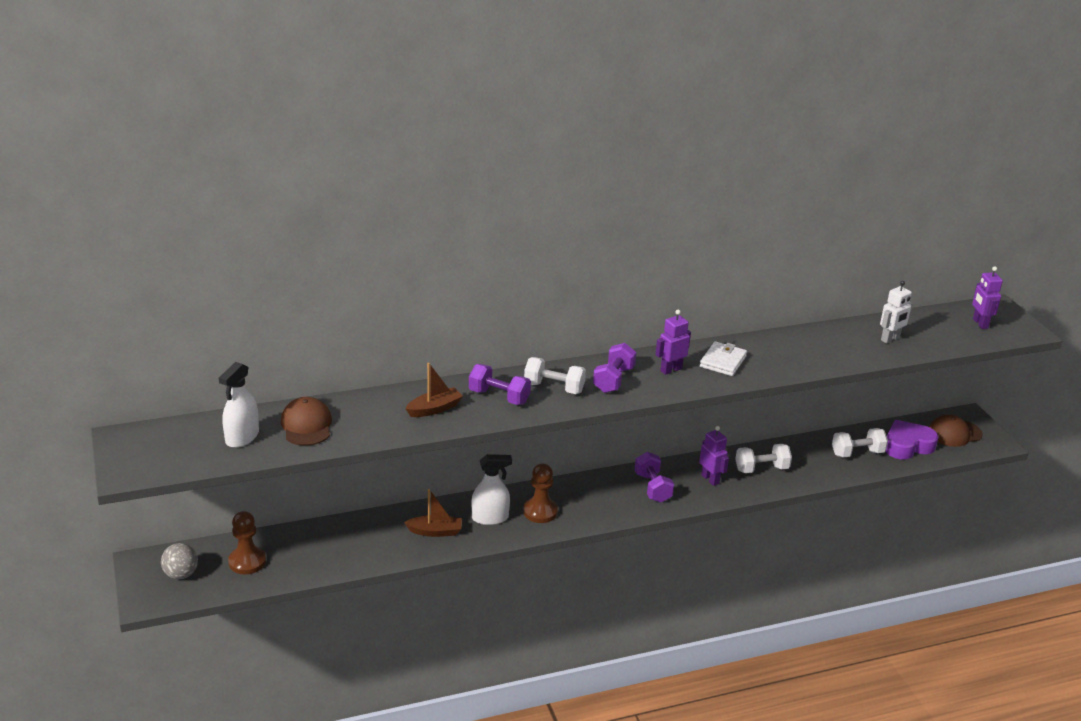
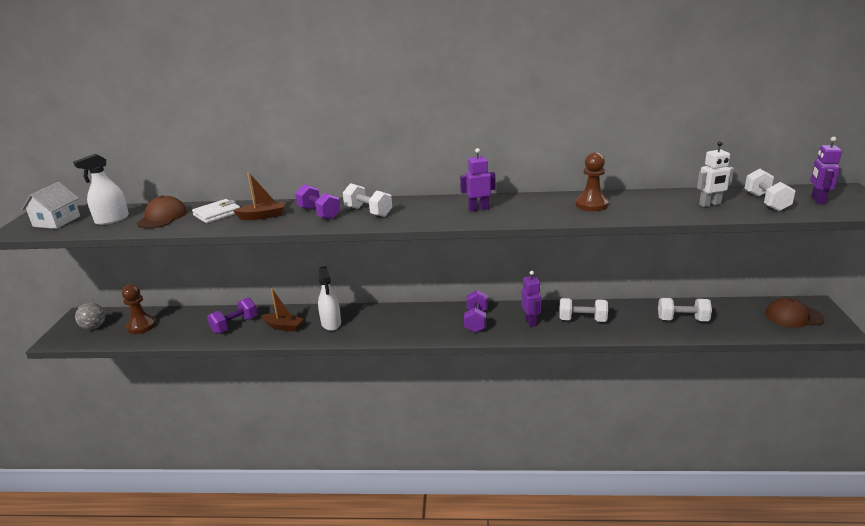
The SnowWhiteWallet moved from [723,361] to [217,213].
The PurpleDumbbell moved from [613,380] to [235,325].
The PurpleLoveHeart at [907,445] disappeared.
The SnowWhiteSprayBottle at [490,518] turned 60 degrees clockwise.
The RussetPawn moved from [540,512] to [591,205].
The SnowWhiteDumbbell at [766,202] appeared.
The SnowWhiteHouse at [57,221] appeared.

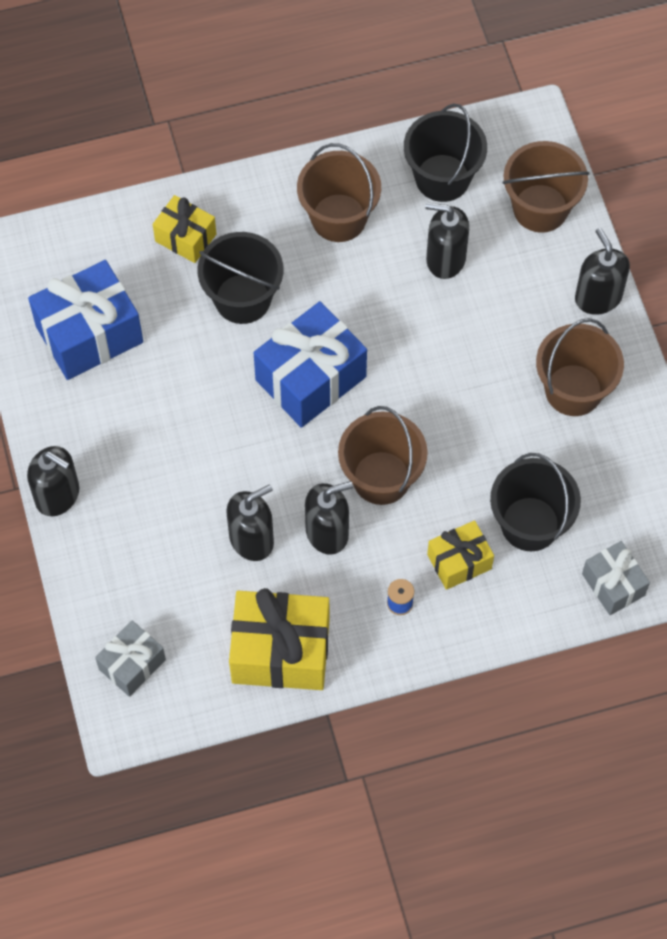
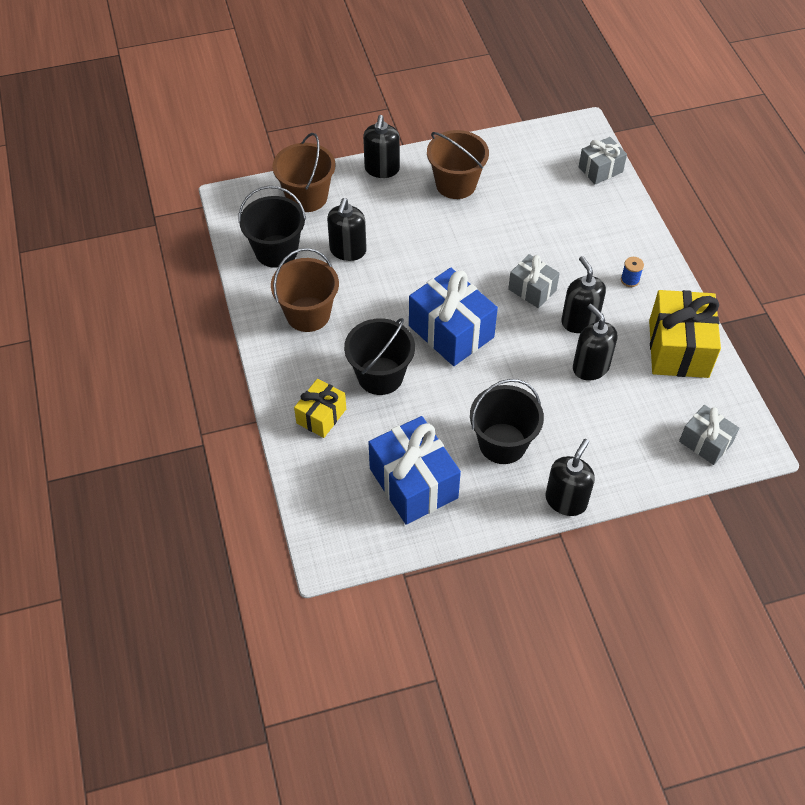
The EbonyPumpBottle at [598,297] turned 60 degrees counterclockwise.
The RussetPail at [381,478] was replaced by the AshGreyWrappedGift at [532,289].
The EbonyPail moved from [530,524] to [502,443].
The GoldenWrappedGift at [459,562] disappeared.

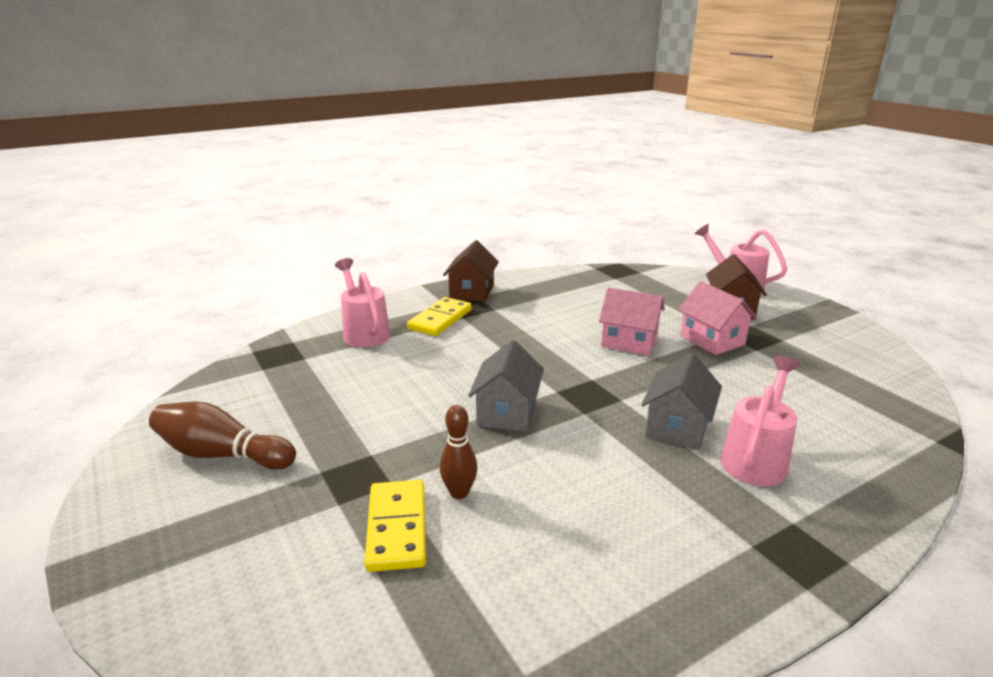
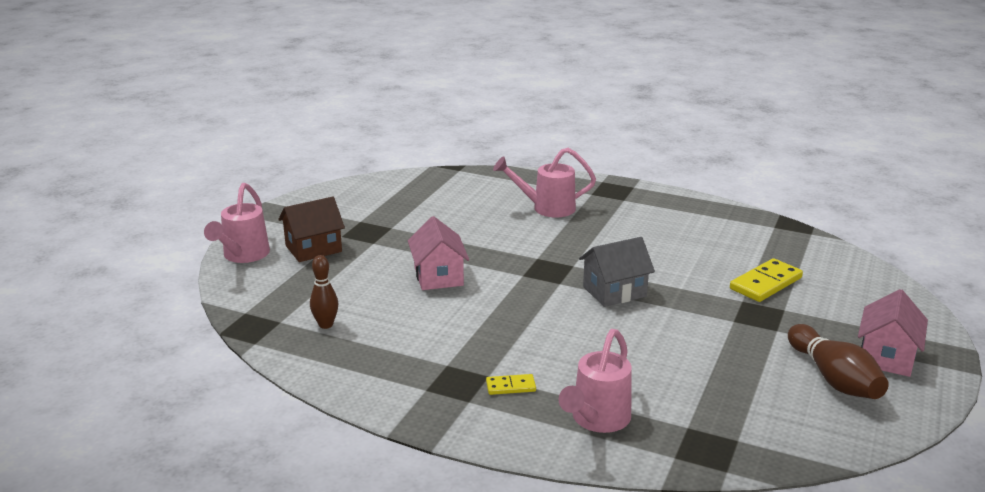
The RussetHouse at [472,292] disappeared.
The RosyHouse moved from [712,340] to [886,357].
The GoldenDominoTile at [440,319] changed to 0.55 times the size.
The AshGreyHouse at [677,427] disappeared.
The RussetSkittle moved from [459,493] to [326,325].

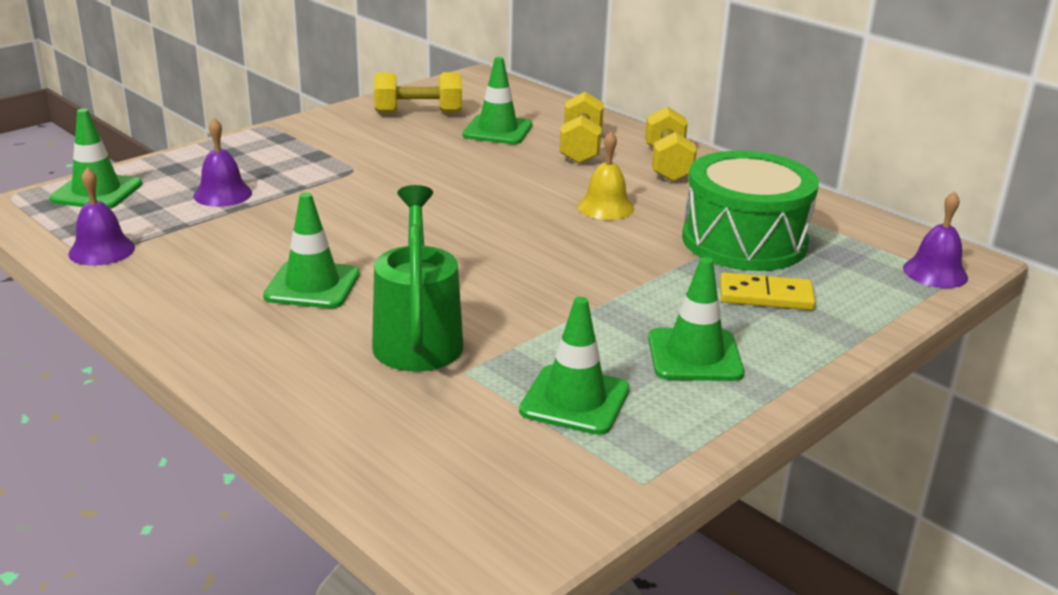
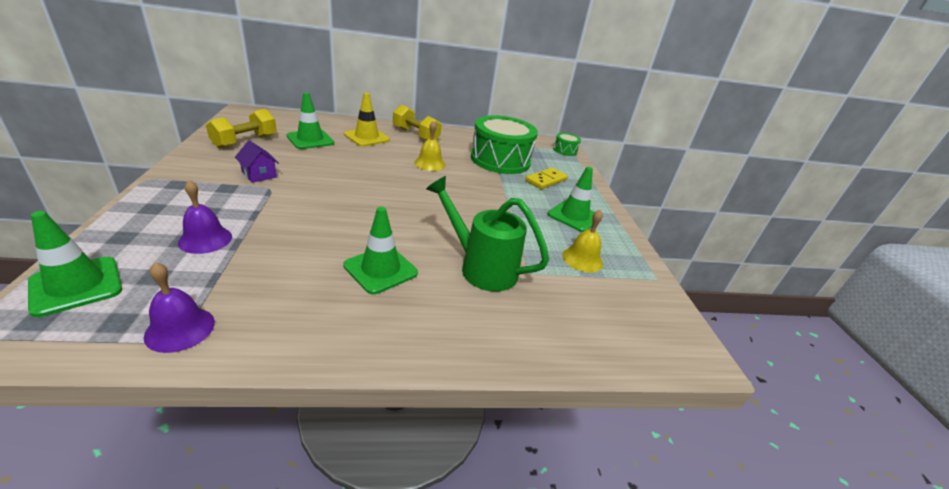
The GoldenDumbbell at [581,147] was replaced by the GoldenRoadCone at [367,137].
The PurpleHandBell at [935,272] was replaced by the EmeraldSnareDrum at [565,150].
The EmeraldRoadCone at [575,400] was replaced by the GoldenHandBell at [582,259].
The PurpleHouse at [259,174] appeared.

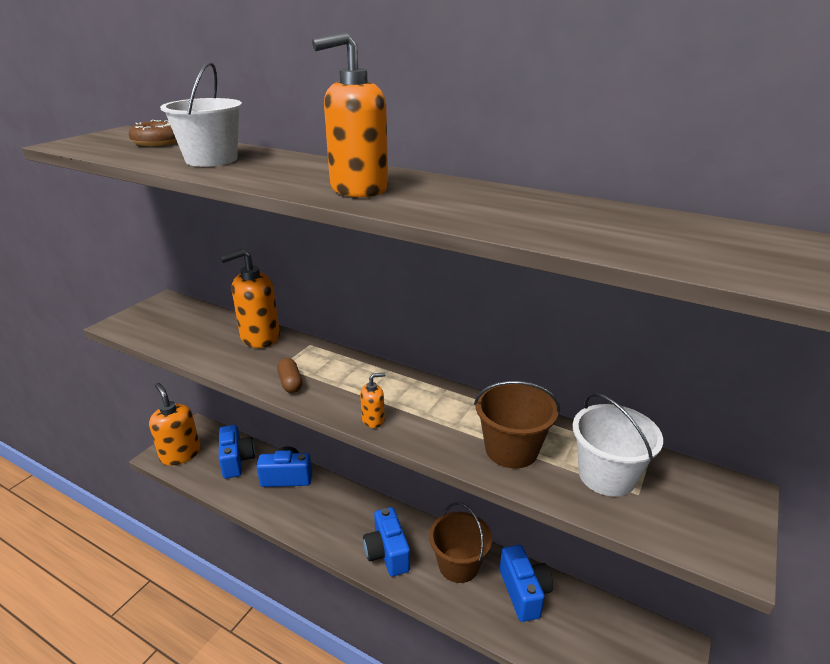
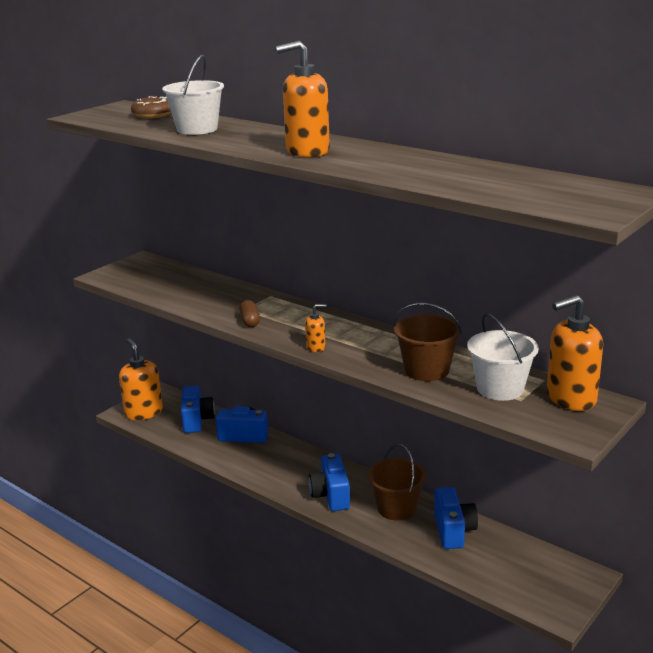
The OrangePumpBottle moved from [260,337] to [570,398].

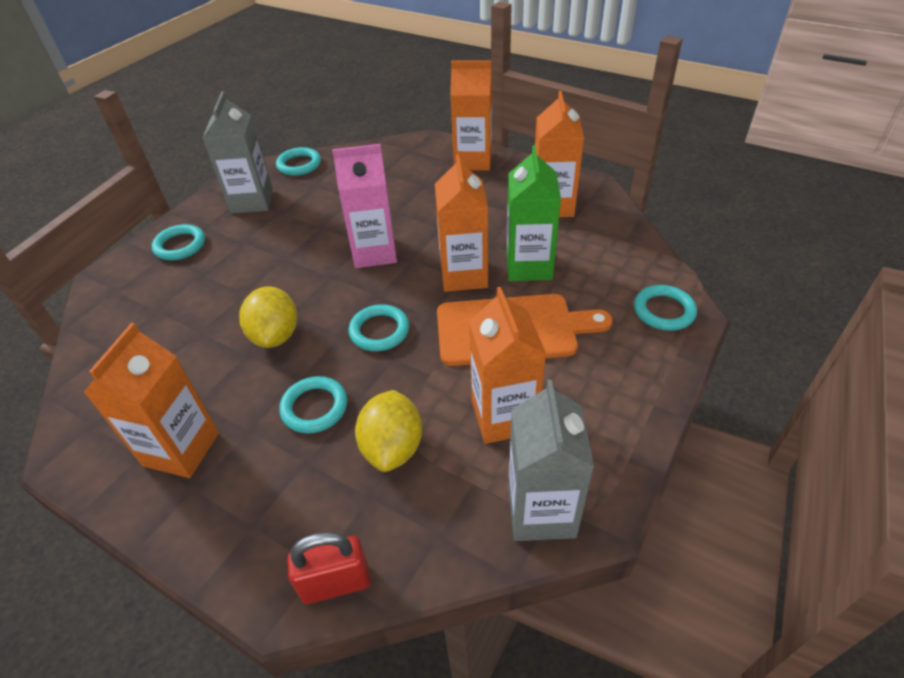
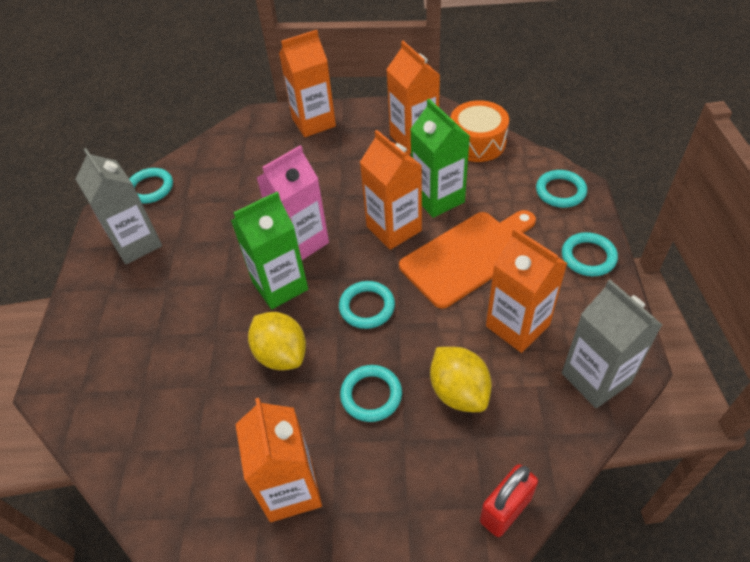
The AquaTorus moved from [180,245] to [588,257].
The OrangeSnareDrum at [477,142] appeared.
The EmeraldCarton at [280,286] appeared.

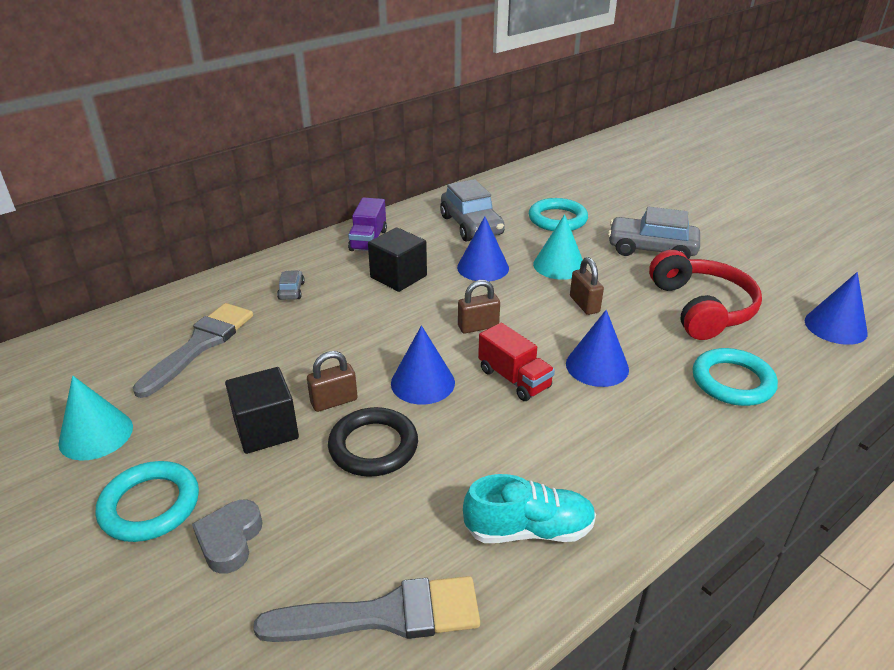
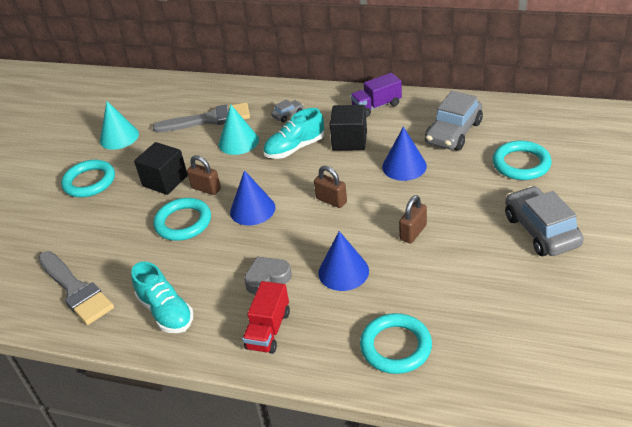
The AquaCone moved from [559,265] to [238,142].
The CrimsonOverEarHeadphones at [701,308] disappeared.
The CobaltCone at [835,326] disappeared.
The CrimsonTruck moved from [514,379] to [268,330].
The EbonyTorus at [373,446] became the AquaTorus at [183,222].
The AshGreyLoveHeart moved from [230,540] to [267,278].
The AquaLaceUpShoe at [295,148] appeared.

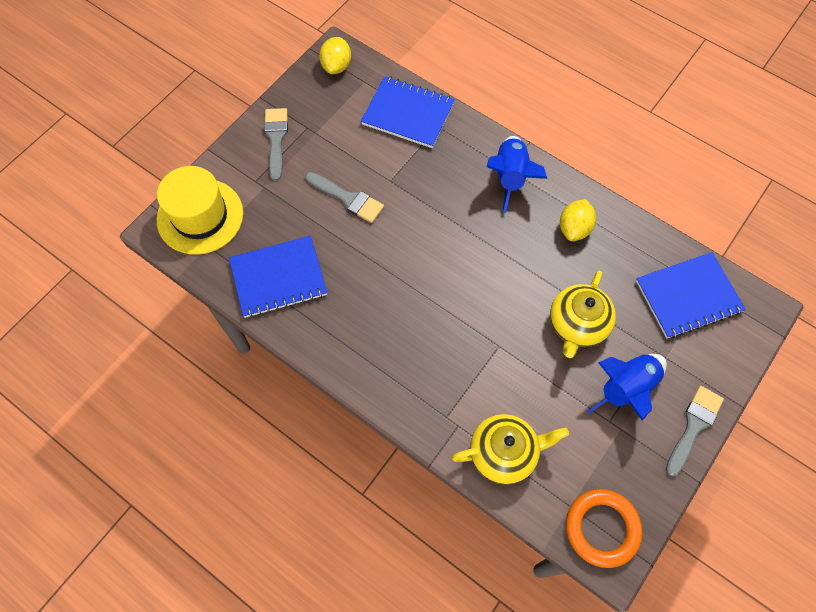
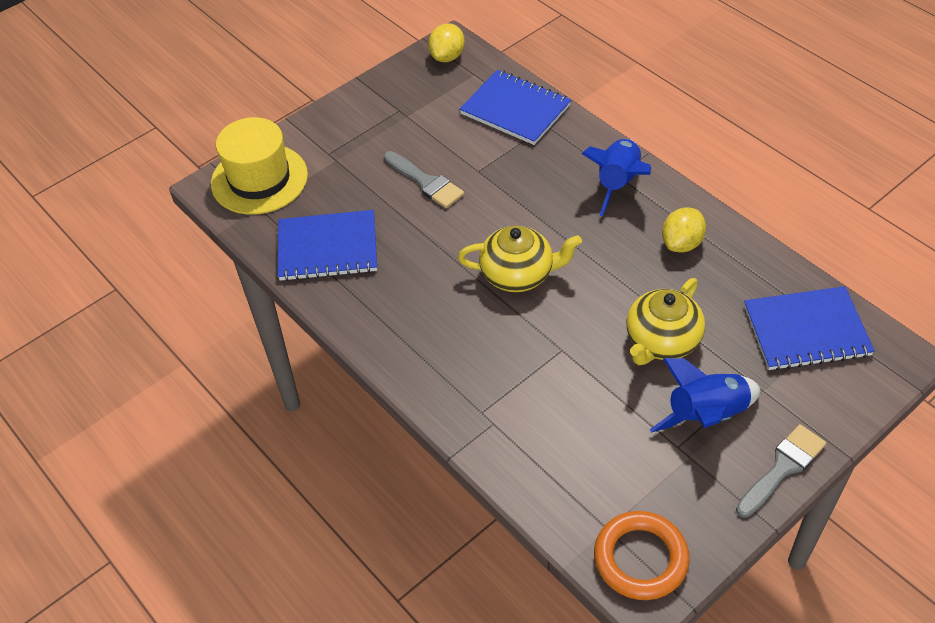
The AshGreyBrush at [276,139] disappeared.
The GoldenChinaTeapot moved from [504,453] to [518,274].

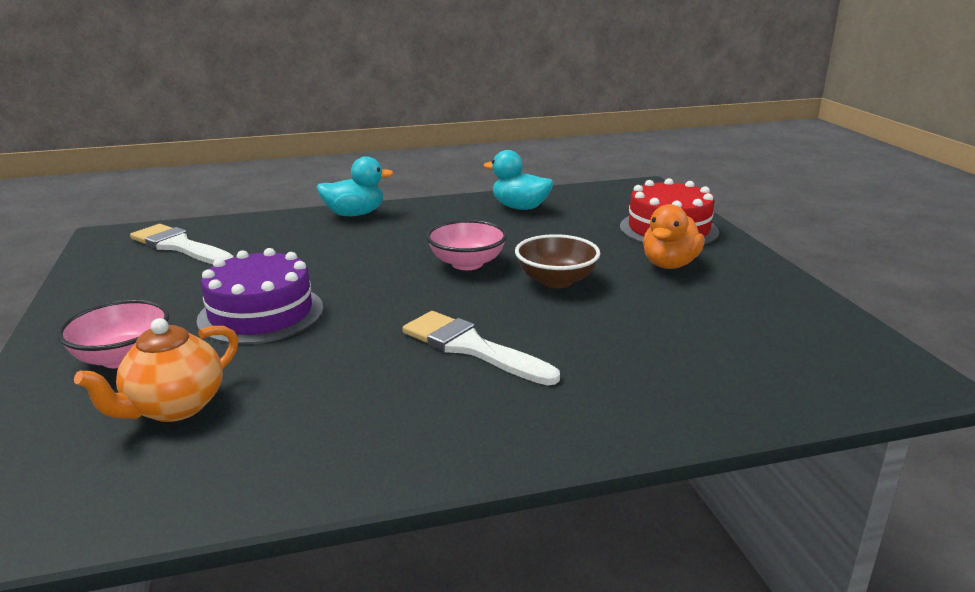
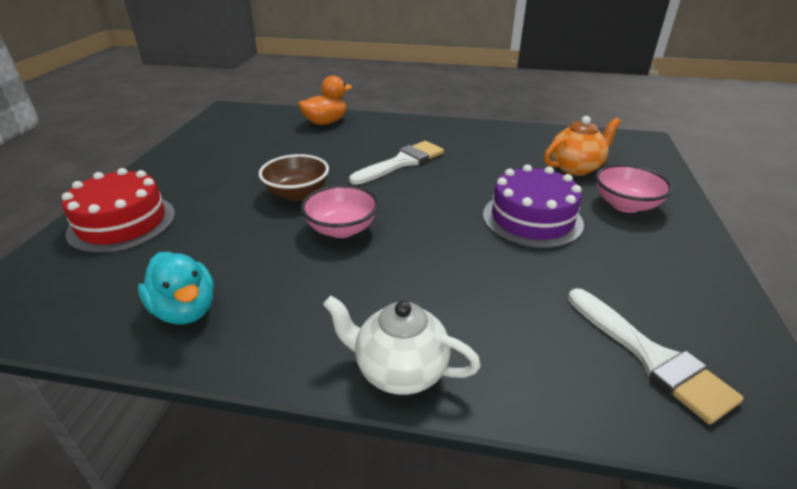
The AquaRubberDuck at [354,214] was replaced by the SnowWhiteChinaTeapot at [399,370].
The OrangeRubberDuck moved from [669,264] to [325,122].
The SnowWhiteBrush at [471,347] turned 105 degrees counterclockwise.

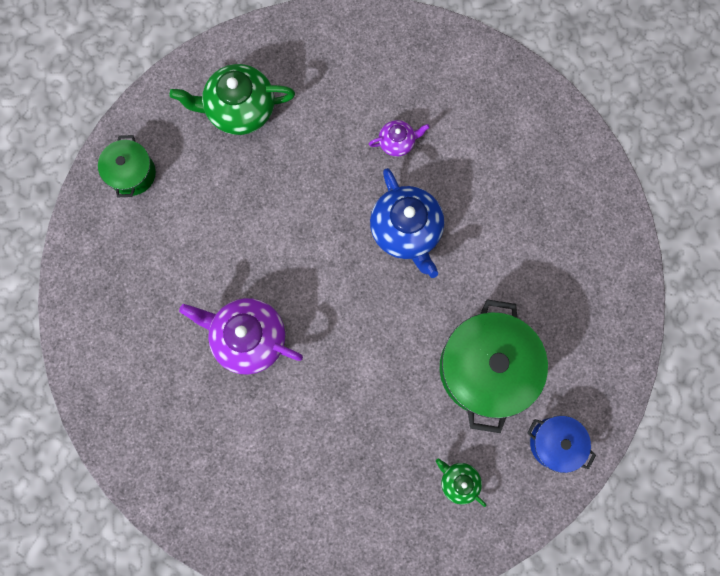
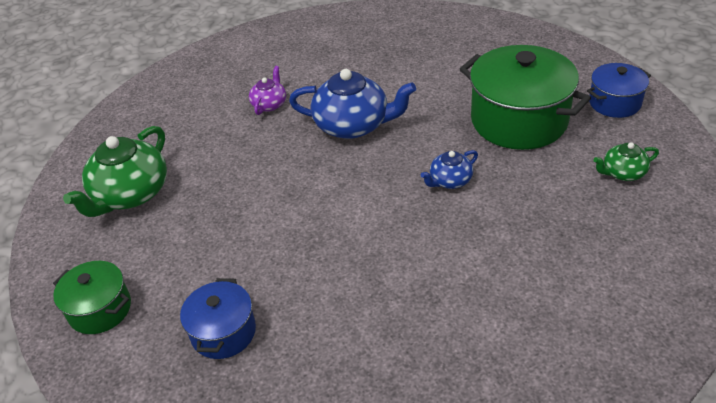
The PurpleChinaTeapot at [248,338] disappeared.
The CobaltChinaTeapot at [450,181] appeared.
The CobaltStockpot at [223,332] appeared.

